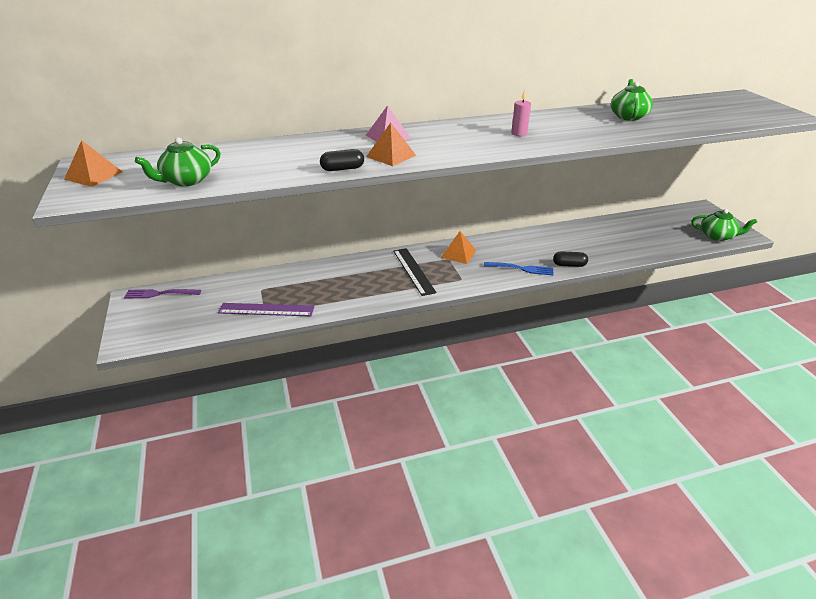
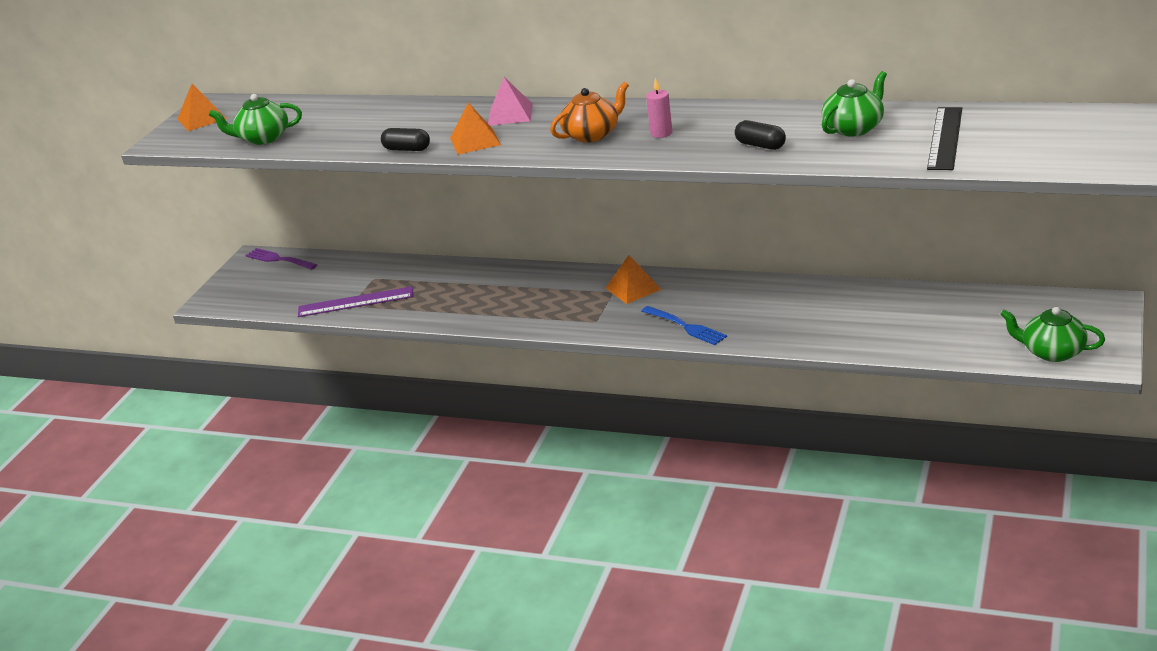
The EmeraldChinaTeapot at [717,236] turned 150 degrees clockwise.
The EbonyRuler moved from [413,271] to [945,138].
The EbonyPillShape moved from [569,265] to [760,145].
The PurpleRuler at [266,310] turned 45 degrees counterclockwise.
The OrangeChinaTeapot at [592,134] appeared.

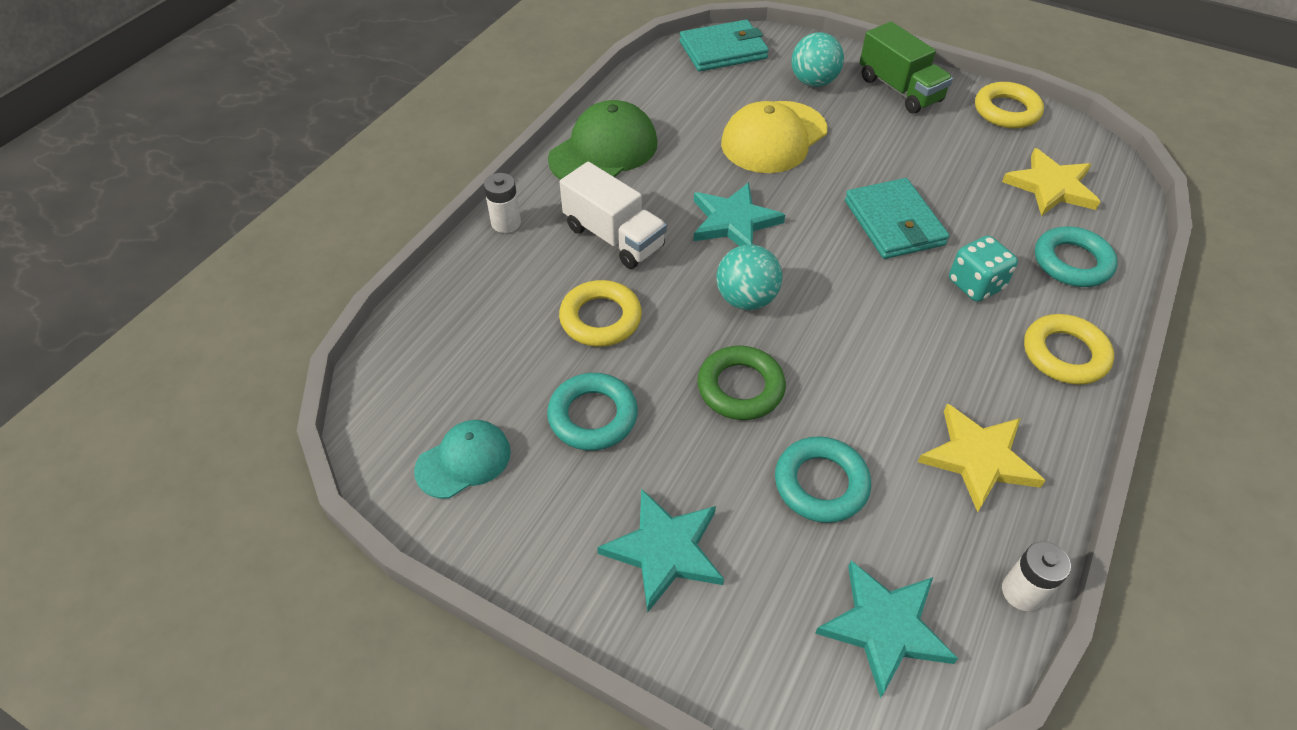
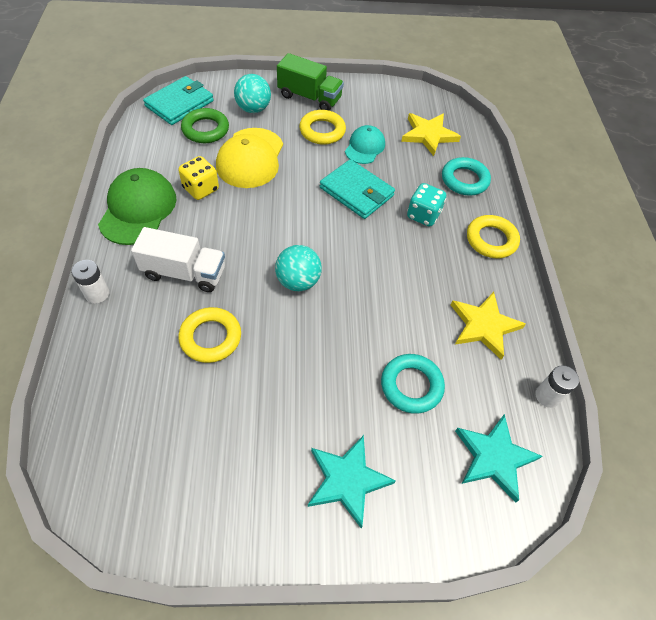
The GoldenTorus moved from [1006,111] to [322,131].
The AquaStar at [733,221] disappeared.
The EmeraldTorus moved from [740,388] to [205,129].
The AquaTorus at [593,416] disappeared.
The AquaPeakedCap moved from [463,461] to [365,147].
The GoldenDice at [201,189] appeared.

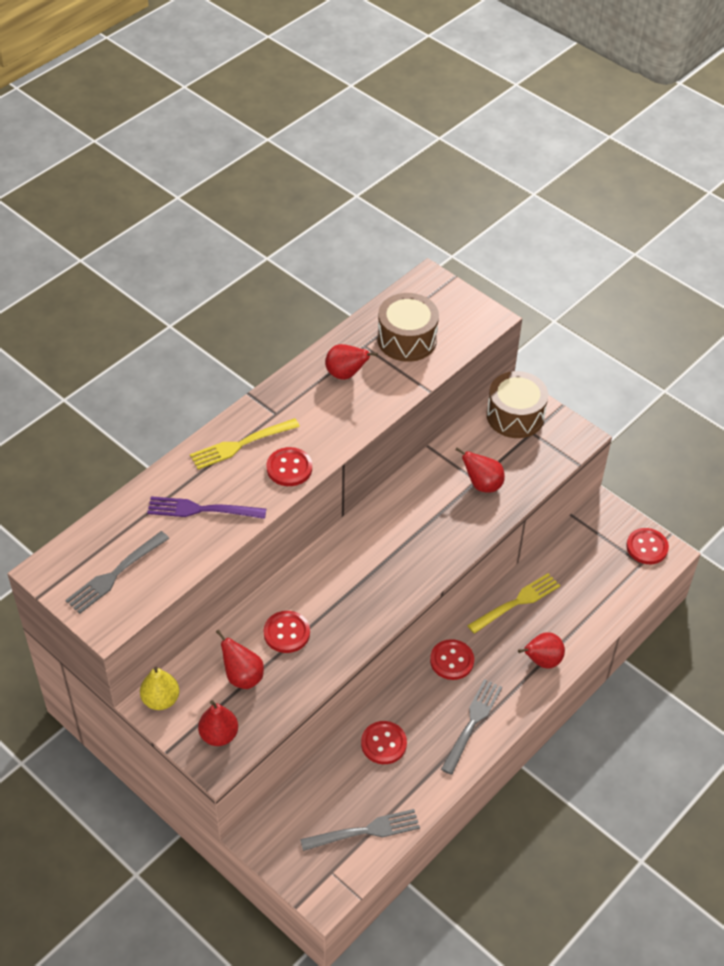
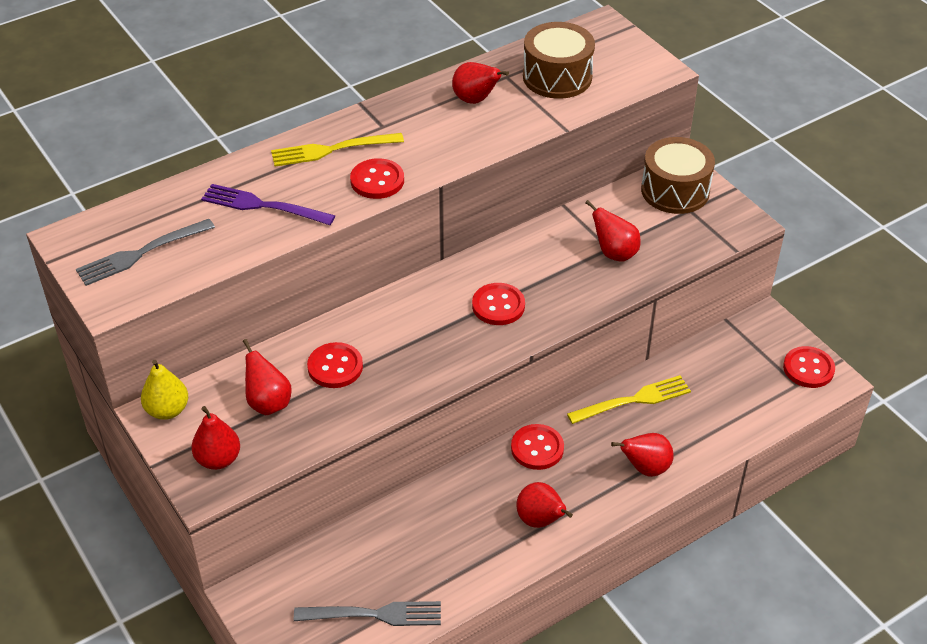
The AshGreyTableFork at [472,723] was replaced by the CrimsonPear at [540,520].
The CrimsonShirtButton moved from [383,743] to [498,306].

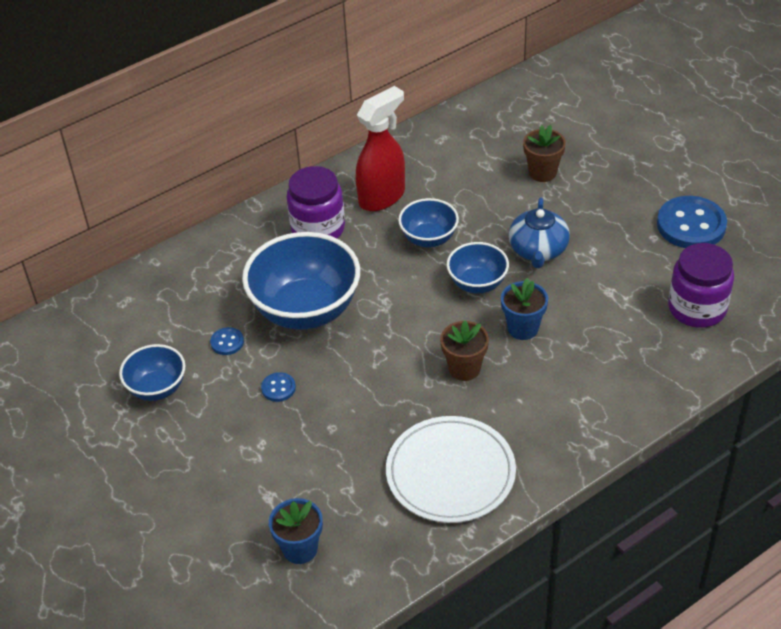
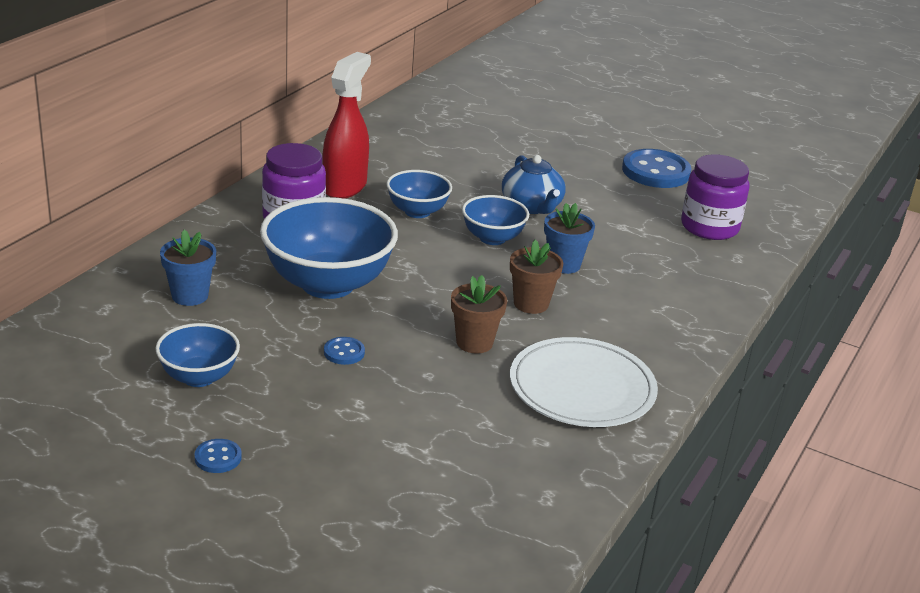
The RussetFlowerPot moved from [542,172] to [474,342].
The CobaltShirtButton moved from [227,342] to [218,458].
The CobaltFlowerPot moved from [300,549] to [190,296].

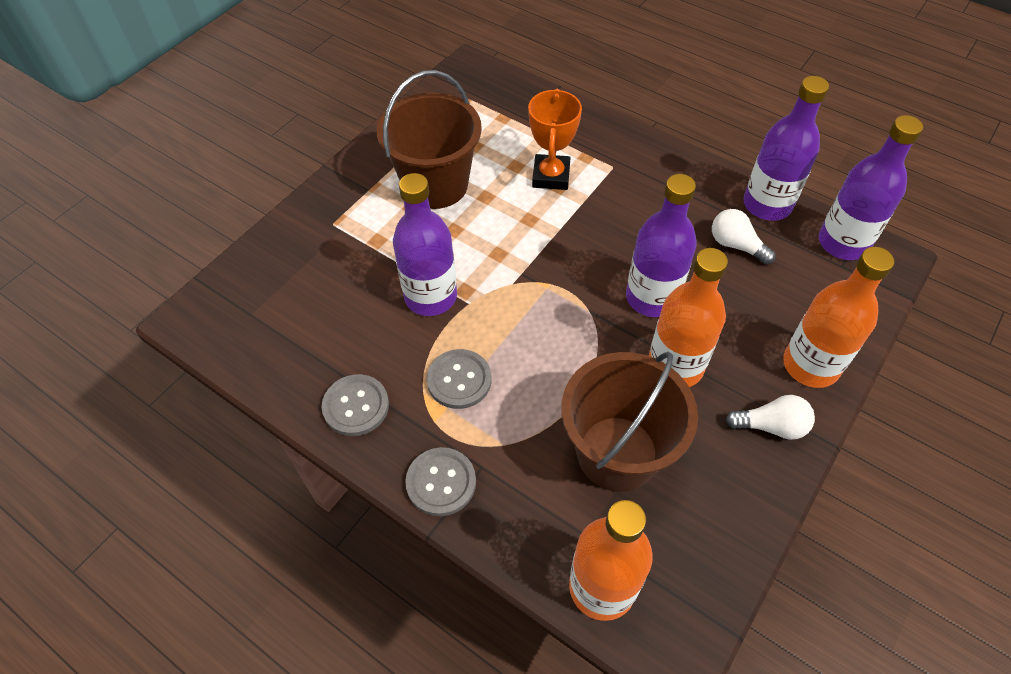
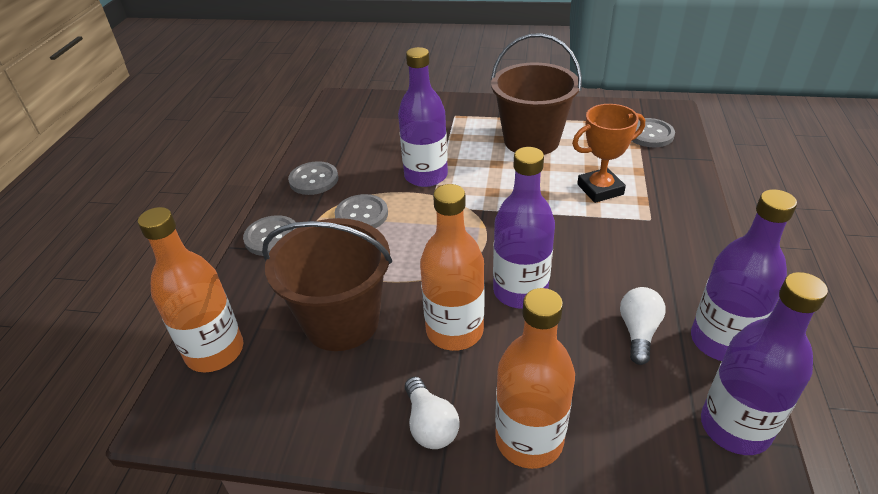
The AshGreyShirtButton at [649,134] appeared.

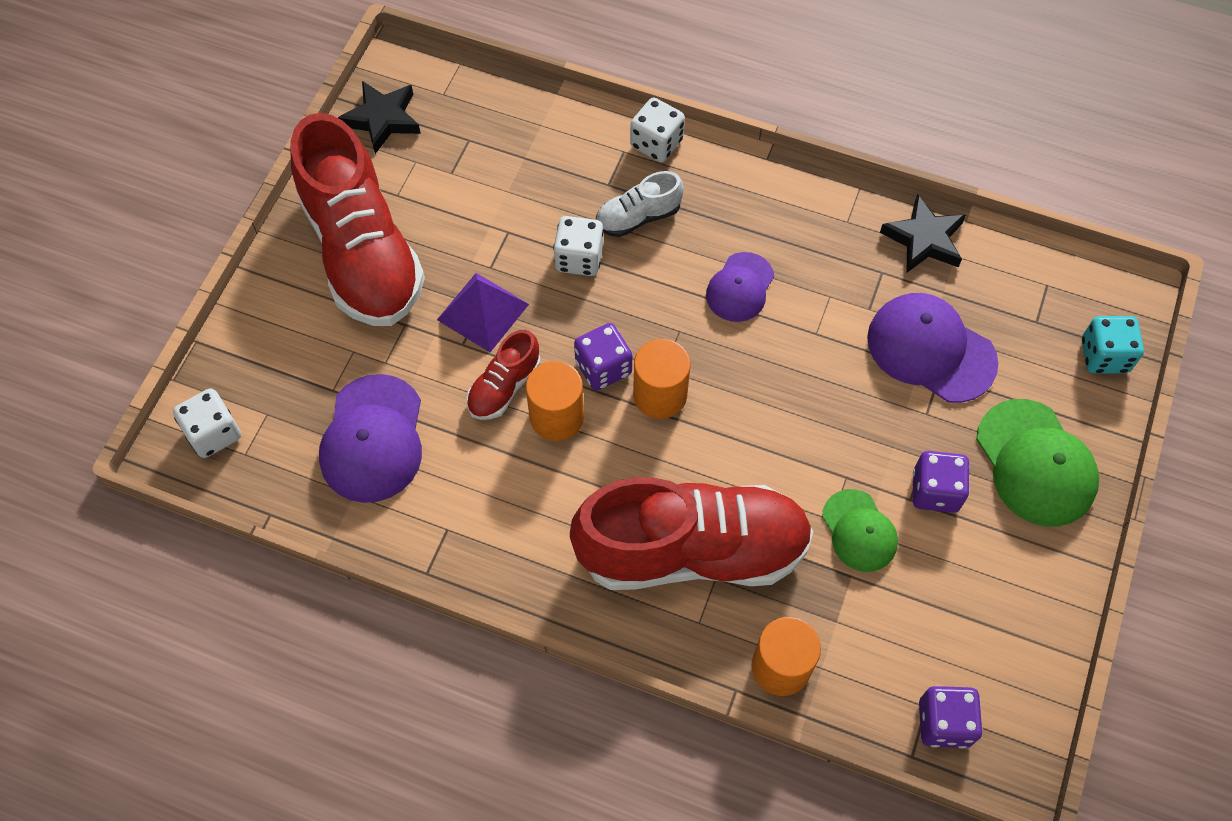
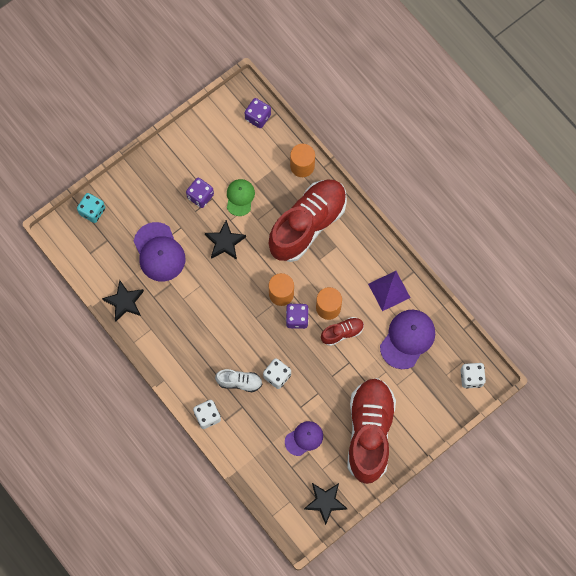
The PurplePeakedCap moved from [740,287] to [304,438].
The PurplePyramidShape moved from [483,312] to [389,290].
The EmeraldPeakedCap at [1035,463] disappeared.
The CrimsonLaceUpShoe at [692,551] turned 105 degrees clockwise.
The EbonyStar at [225,242] appeared.

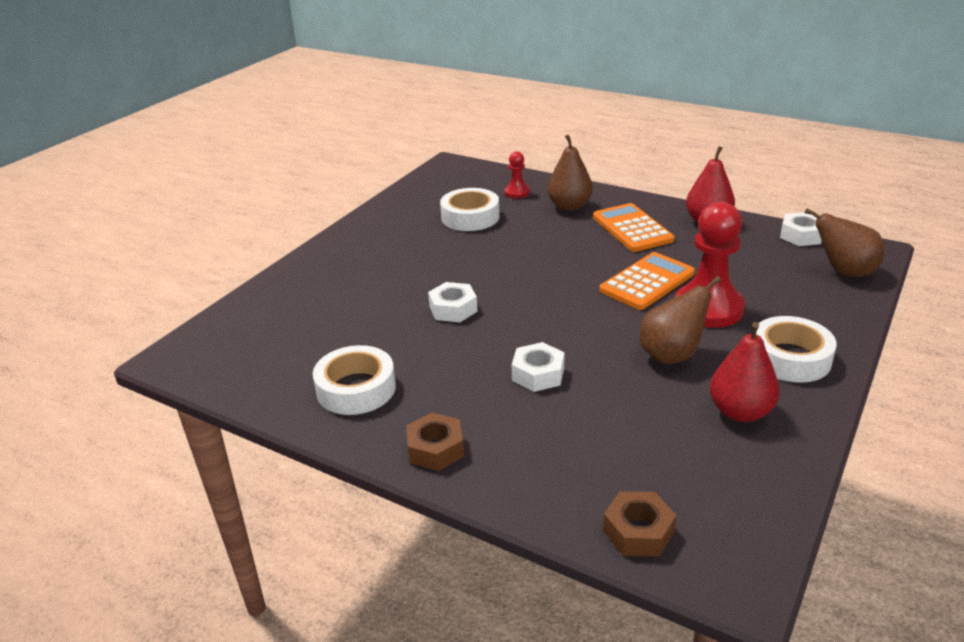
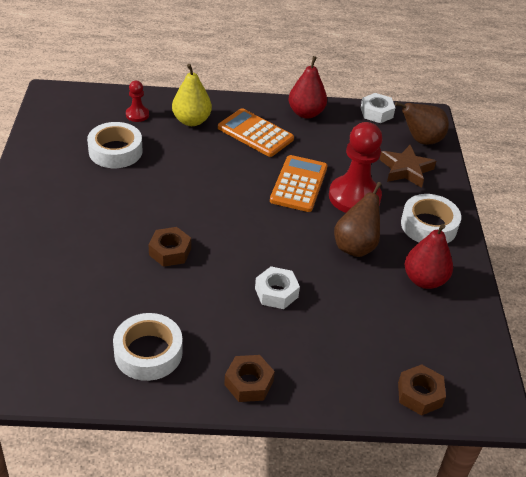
The RussetPear at [569,206] became the GoldenPear at [191,121].
The SnowWhiteNut at [453,309] became the RussetNut at [170,251].
The RussetStar at [406,170] appeared.

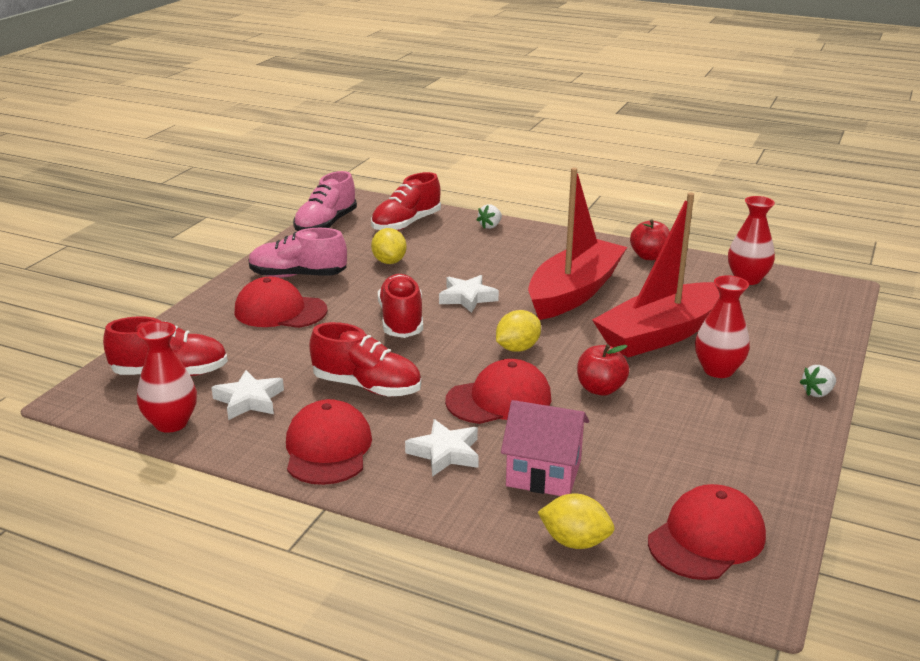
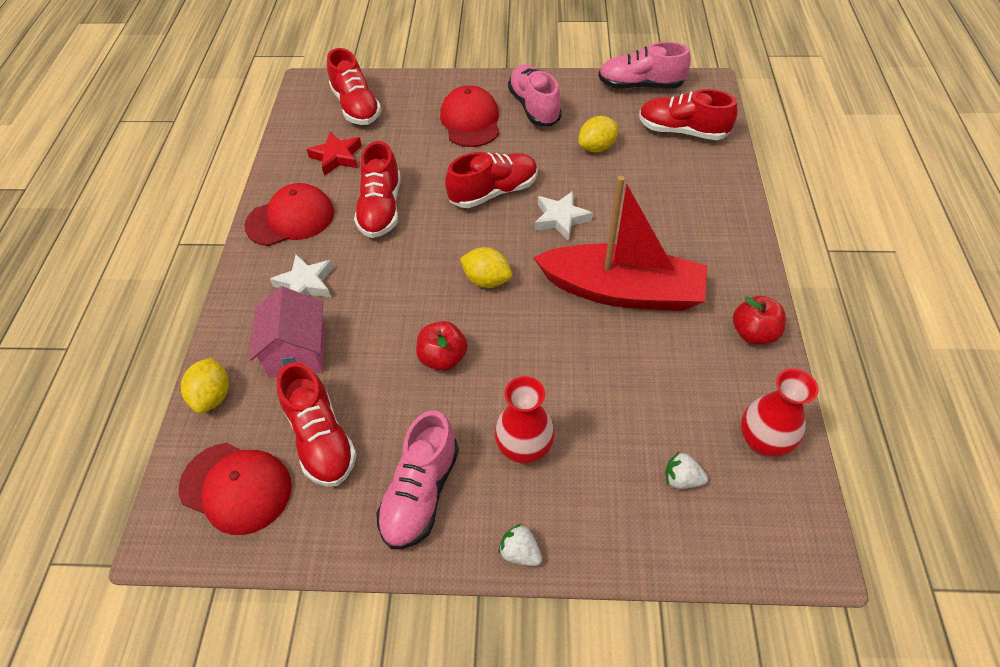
The CrimsonToyBoat at [661,334] disappeared.
The SnowWhiteToyStrawberry moved from [490,226] to [682,479].
The CrimsonTallVase at [171,423] disappeared.
The CrimsonPeakedCap at [499,399] disappeared.
The SnowWhiteStar at [249,400] became the CrimsonStar at [337,157].
The CrimsonLaceUpShoe at [321,438] appeared.
The RosyLaceUpShoe at [421,493] appeared.

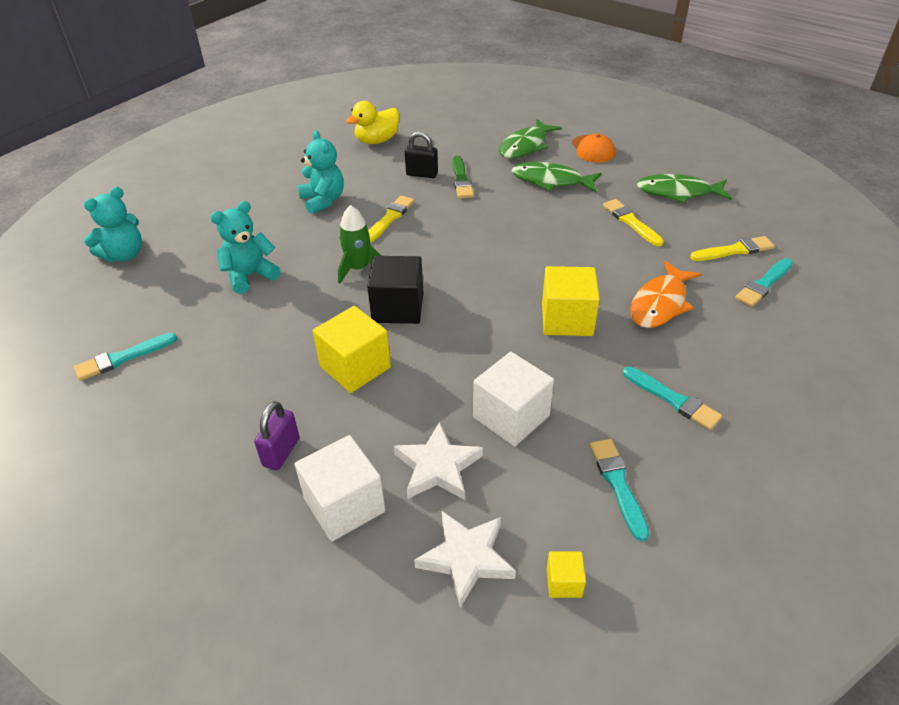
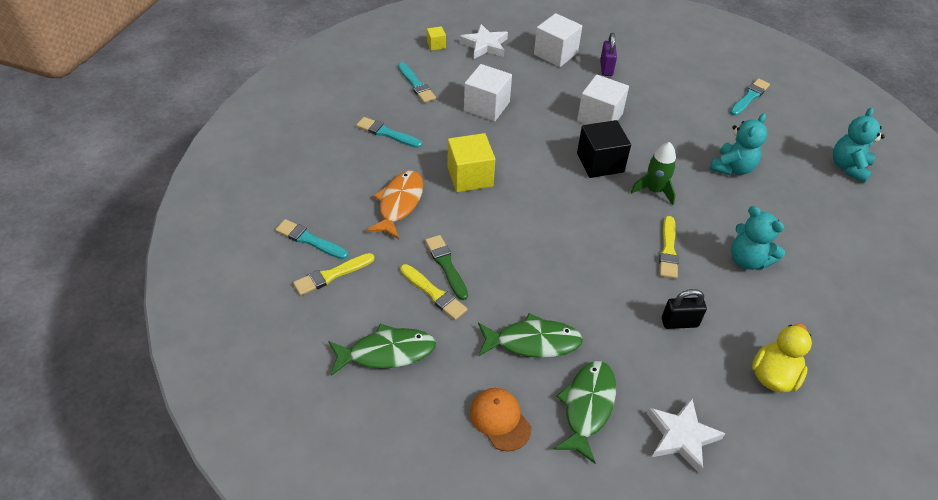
The EmeraldBrush moved from [461,180] to [446,265].
The AquaBrush at [764,284] turned 90 degrees counterclockwise.
The GoldenCube at [355,367] became the SnowWhiteCube at [599,117].
The SnowWhiteStar moved from [437,467] to [681,436].

